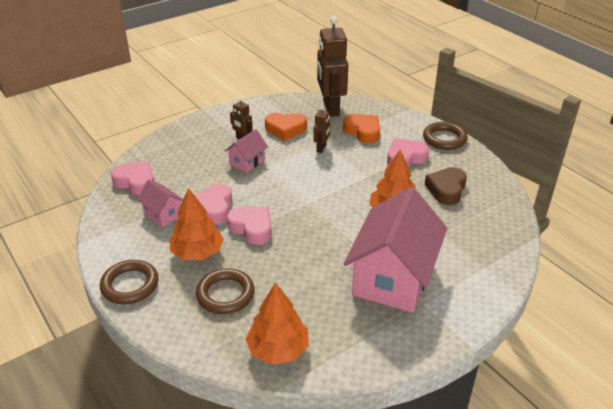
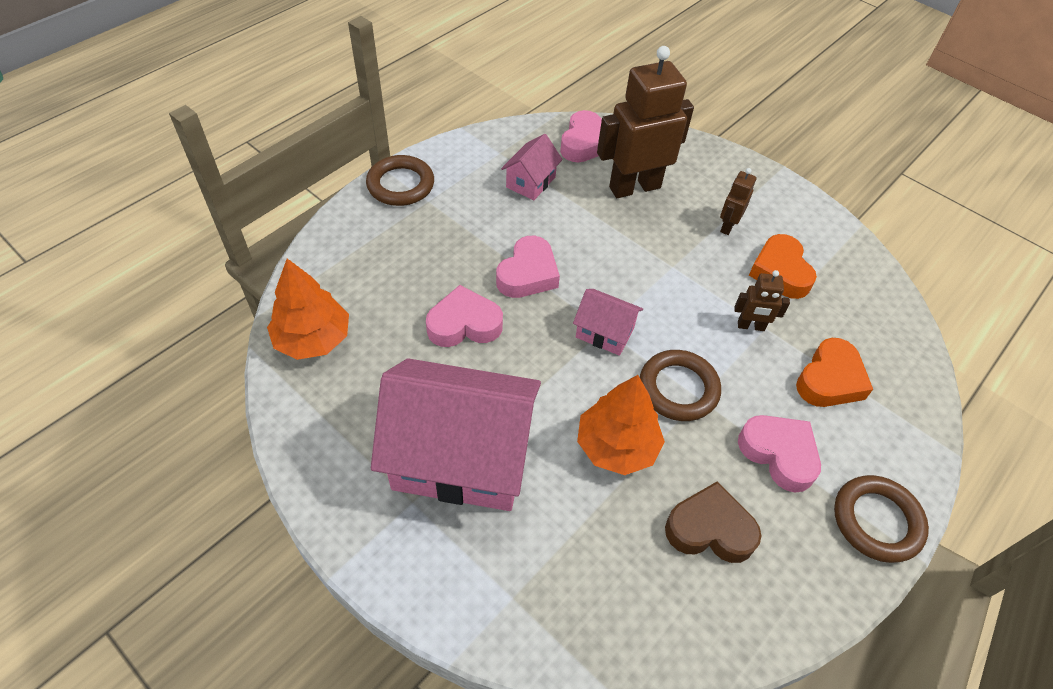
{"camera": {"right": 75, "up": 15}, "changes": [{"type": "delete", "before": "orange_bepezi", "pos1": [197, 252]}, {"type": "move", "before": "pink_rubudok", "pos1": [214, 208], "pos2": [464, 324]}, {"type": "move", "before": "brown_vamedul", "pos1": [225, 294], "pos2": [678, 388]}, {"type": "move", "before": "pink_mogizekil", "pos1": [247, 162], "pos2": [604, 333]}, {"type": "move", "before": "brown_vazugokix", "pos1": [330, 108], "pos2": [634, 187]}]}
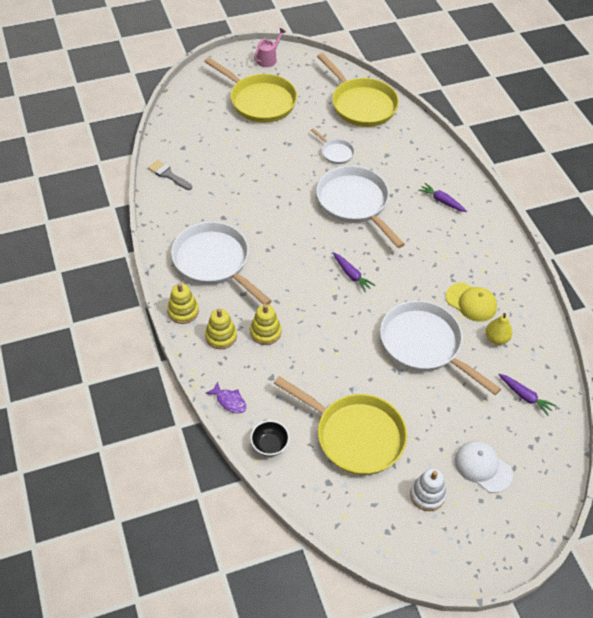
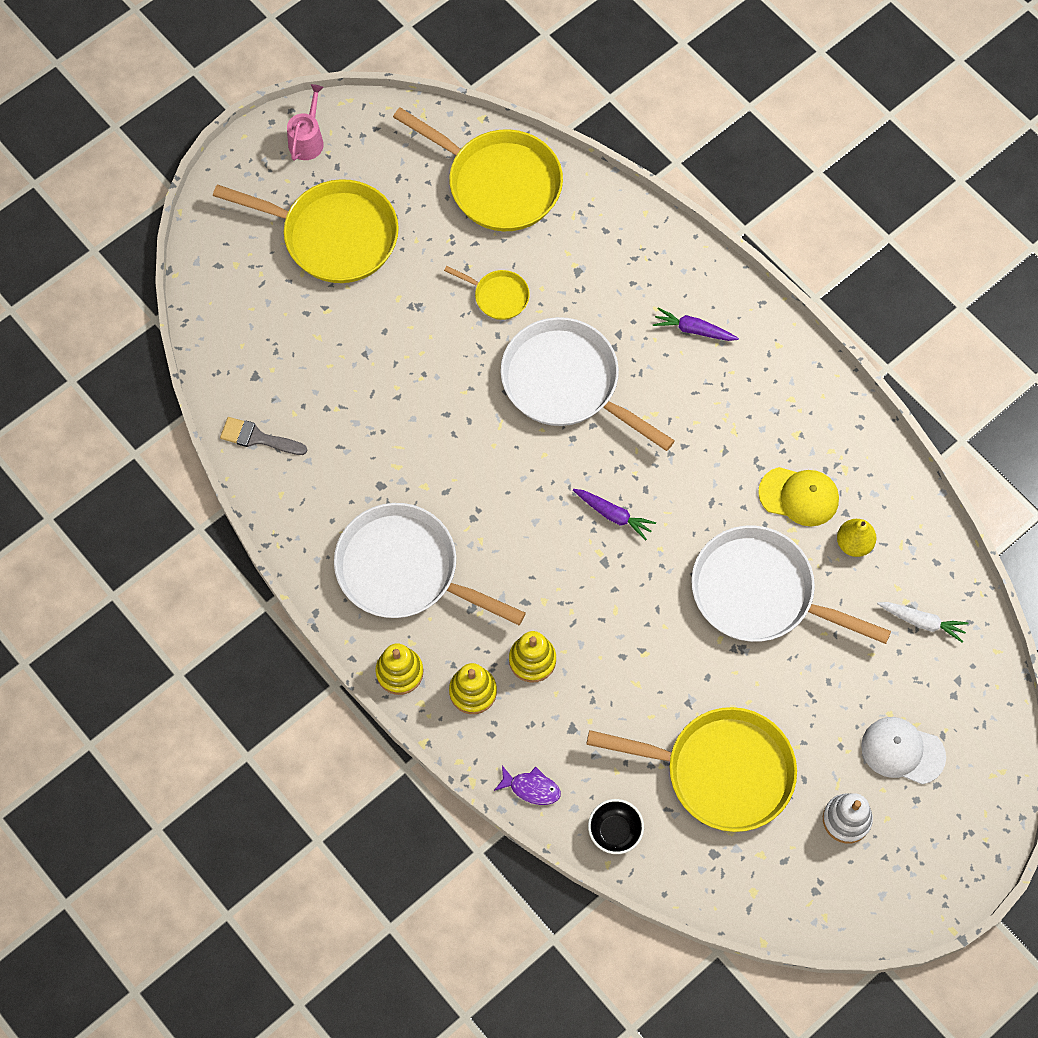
{"camera": {"right": -20, "up": 15}, "changes": [{"type": "recolor", "before": "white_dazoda", "after": "yellow_dazoda", "pos1": [335, 152], "pos2": [498, 296]}, {"type": "recolor", "before": "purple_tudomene", "after": "white_tudomene", "pos1": [525, 396], "pos2": [922, 622]}]}
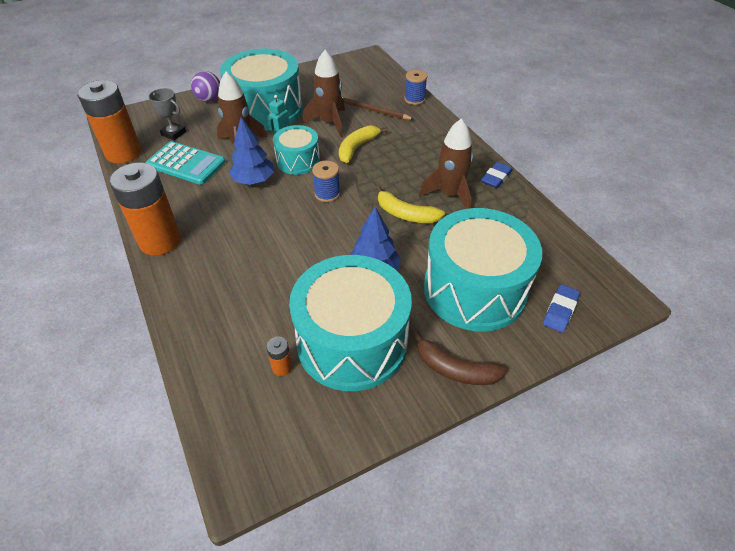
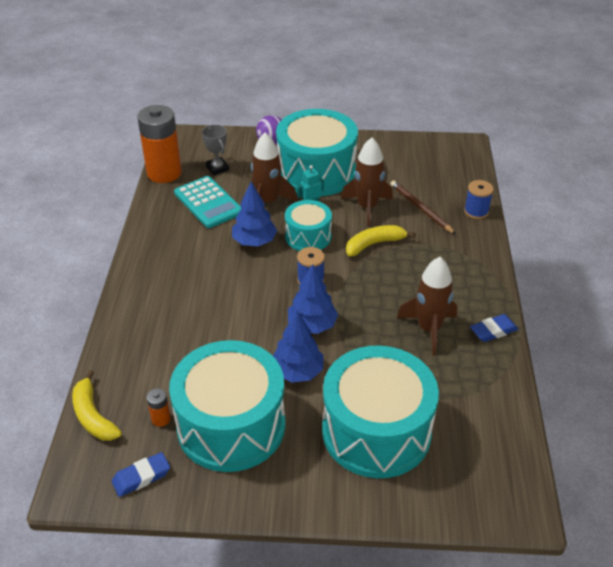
{"camera": {"right": 30, "up": -5}, "changes": [{"type": "delete", "before": "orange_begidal", "pos1": [160, 241]}, {"type": "move", "before": "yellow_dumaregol", "pos1": [405, 214], "pos2": [93, 416]}, {"type": "delete", "before": "brown_dumaregol", "pos1": [455, 369]}, {"type": "move", "before": "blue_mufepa", "pos1": [560, 310], "pos2": [141, 477]}, {"type": "insert", "after": "blue_bepezi", "pos2": [312, 325]}]}
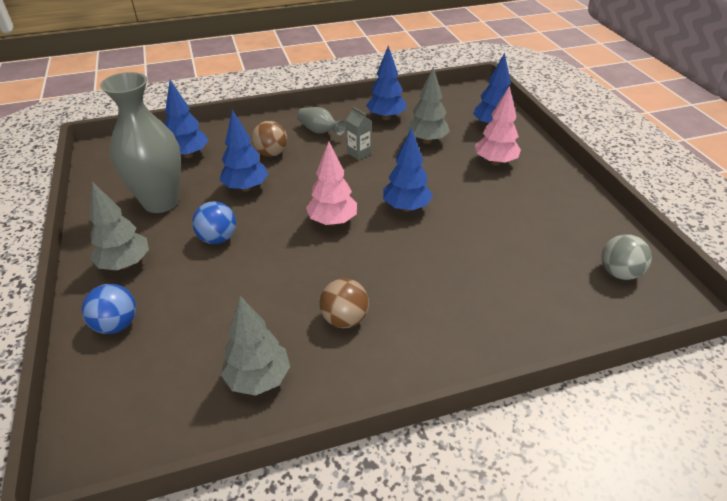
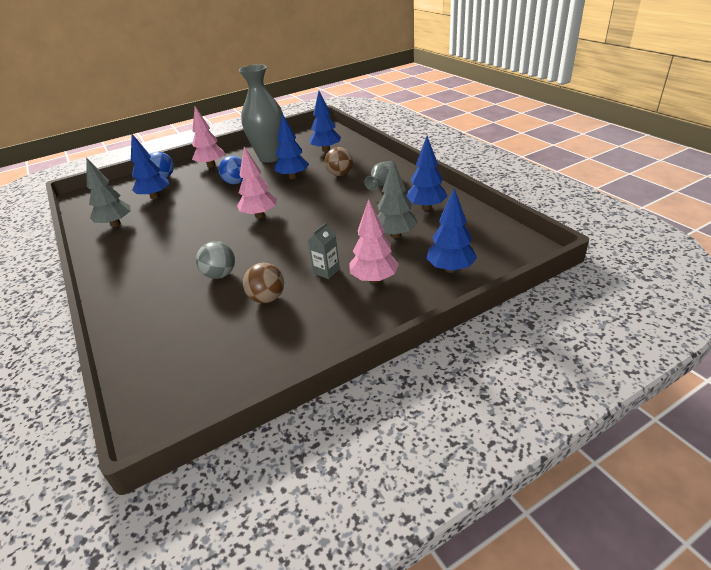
{"camera": {"right": 80, "up": -5}, "changes": [{"type": "recolor", "before": "grey_bepezi", "after": "pink_bepezi", "pos1": [125, 264], "pos2": [211, 165]}, {"type": "move", "before": "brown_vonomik", "pos1": [344, 319], "pos2": [267, 298]}, {"type": "move", "before": "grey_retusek", "pos1": [359, 153], "pos2": [326, 271]}, {"type": "move", "before": "blue_bepezi", "pos1": [406, 207], "pos2": [155, 197]}, {"type": "move", "before": "grey_vonomik", "pos1": [619, 273], "pos2": [220, 275]}]}
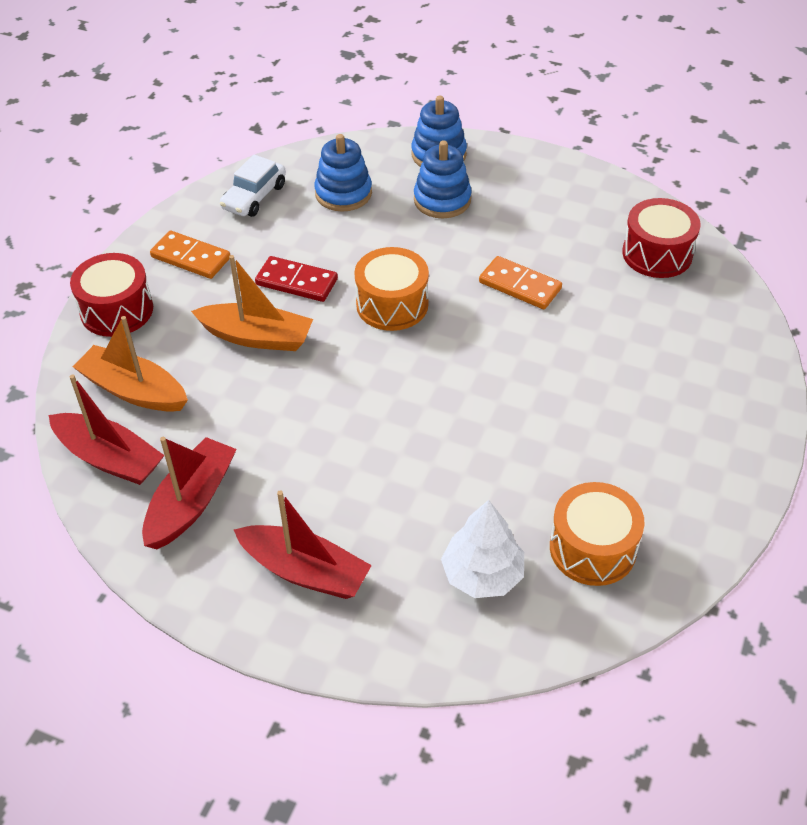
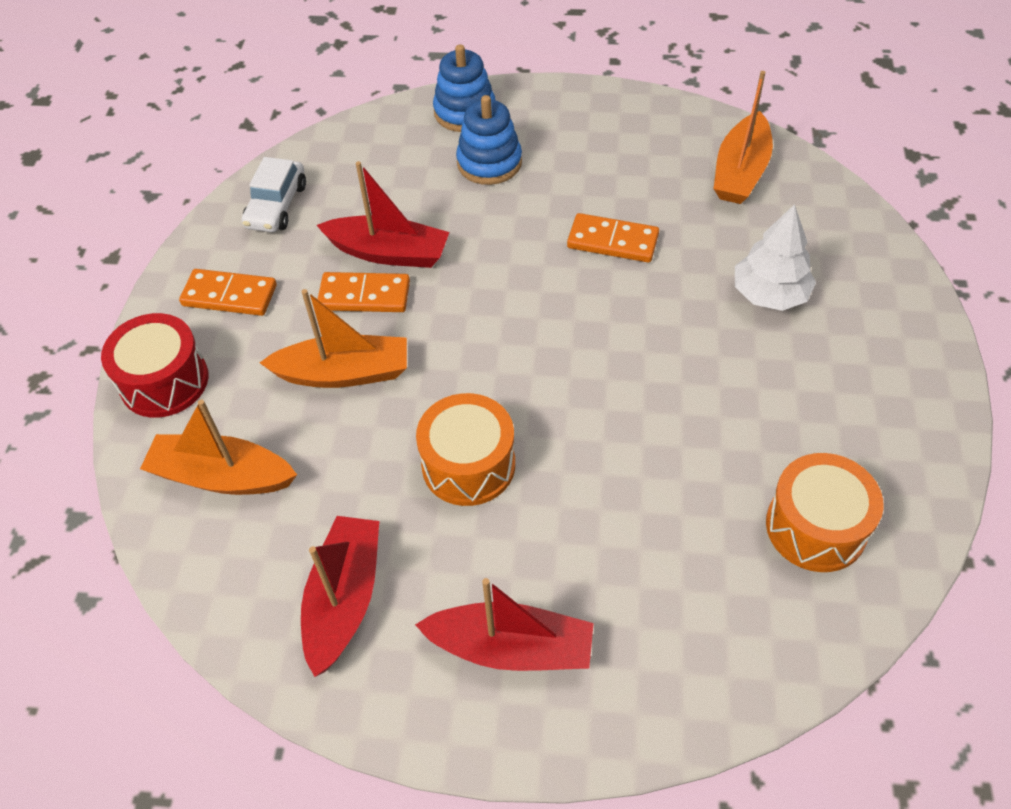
{"camera": {"right": -15, "up": 5}, "changes": [{"type": "move", "before": "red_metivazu", "pos1": [109, 458], "pos2": [389, 253]}, {"type": "recolor", "before": "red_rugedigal", "after": "orange_rugedigal", "pos1": [297, 282], "pos2": [364, 295]}, {"type": "delete", "before": "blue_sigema", "pos1": [343, 193]}, {"type": "move", "before": "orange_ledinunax", "pos1": [392, 304], "pos2": [468, 465]}, {"type": "move", "before": "white_bepezi", "pos1": [482, 574], "pos2": [769, 294]}, {"type": "replace", "before": "red_ledinunax", "after": "orange_metivazu", "pos1": [657, 254], "pos2": [740, 172]}]}
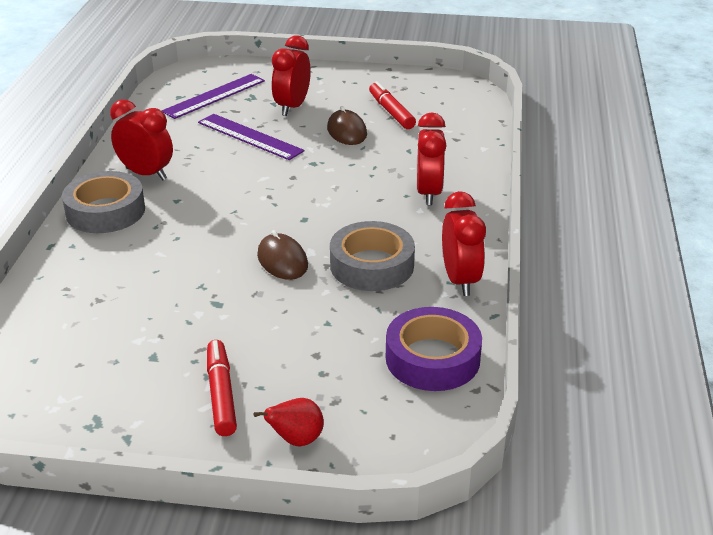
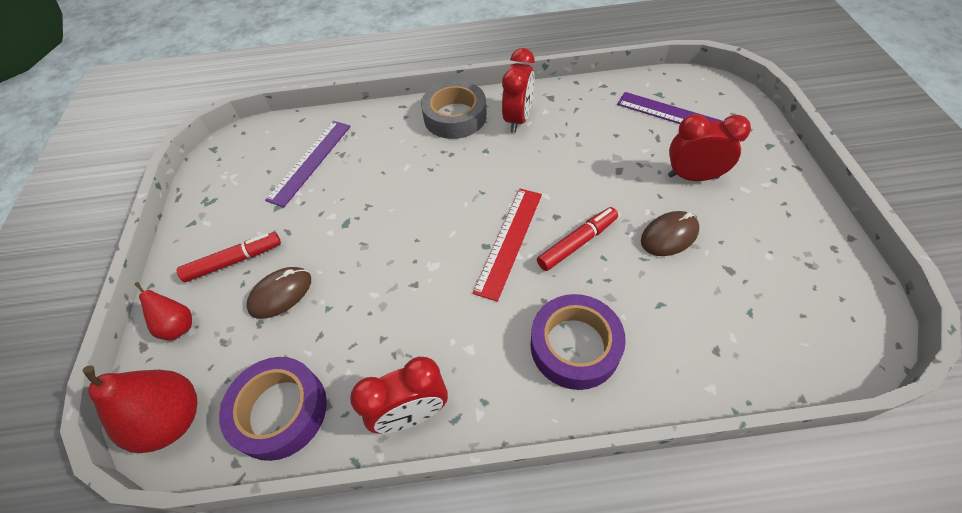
{"camera": {"right": 80, "up": 20}, "changes": [{"type": "move", "before": "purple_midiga", "pos1": [249, 137], "pos2": [310, 161]}, {"type": "move", "before": "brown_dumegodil", "pos1": [282, 260], "pos2": [281, 294]}, {"type": "delete", "before": "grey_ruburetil", "pos1": [372, 265]}, {"type": "move", "before": "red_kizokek", "pos1": [391, 112], "pos2": [577, 243]}, {"type": "replace", "before": "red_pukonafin", "after": "purple_ruburetil", "pos1": [429, 193], "pos2": [574, 346]}, {"type": "insert", "after": "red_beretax", "pos2": [173, 420]}, {"type": "insert", "after": "red_midiga", "pos2": [509, 241]}]}
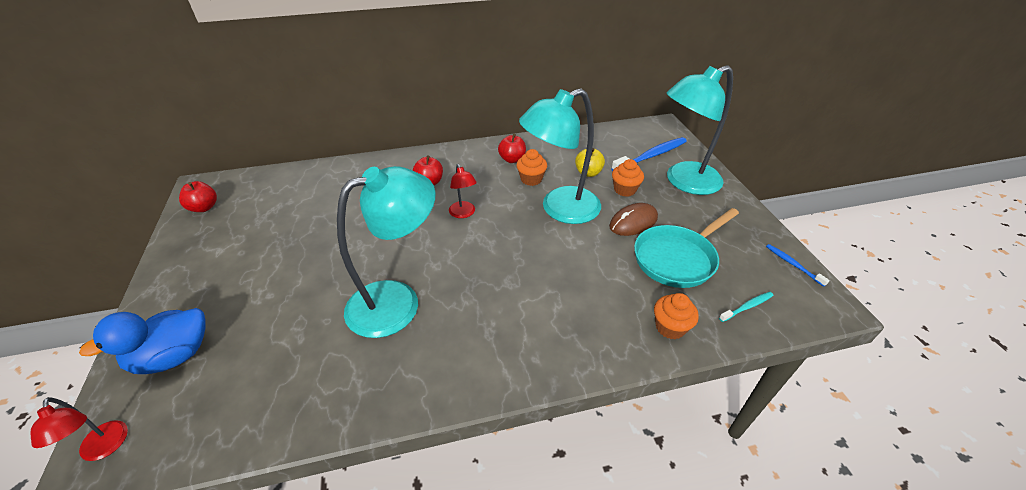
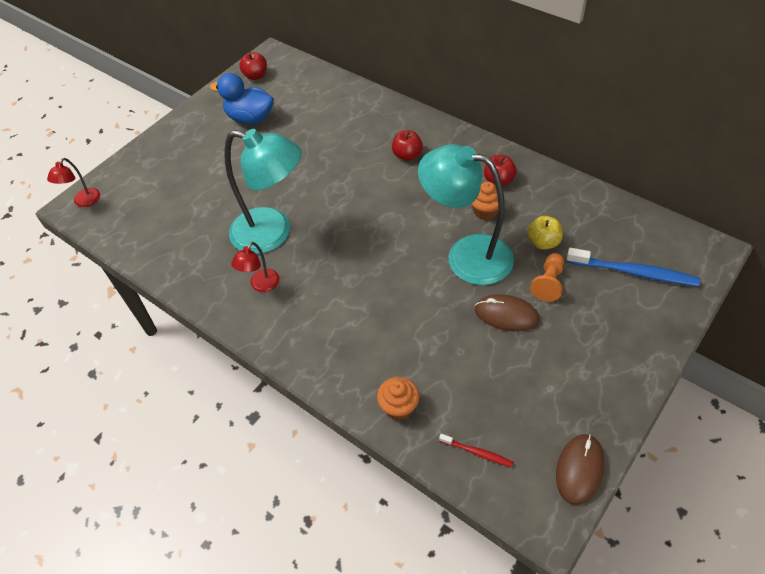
{"camera": {"right": 55, "up": 10}, "changes": [{"type": "move", "before": "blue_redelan", "pos1": [173, 356], "pos2": [250, 118]}, {"type": "move", "before": "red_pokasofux", "pos1": [463, 213], "pos2": [261, 285]}, {"type": "replace", "before": "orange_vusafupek", "after": "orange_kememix", "pos1": [624, 190], "pos2": [548, 283]}, {"type": "delete", "before": "turquoise_dazoda", "pos1": [677, 258]}, {"type": "delete", "before": "turquoise_pokasofux", "pos1": [684, 182]}, {"type": "recolor", "before": "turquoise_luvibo", "after": "red_luvibo", "pos1": [747, 307], "pos2": [477, 452]}, {"type": "replace", "before": "blue_luvibo", "after": "brown_dumegodil", "pos1": [793, 265], "pos2": [579, 469]}]}
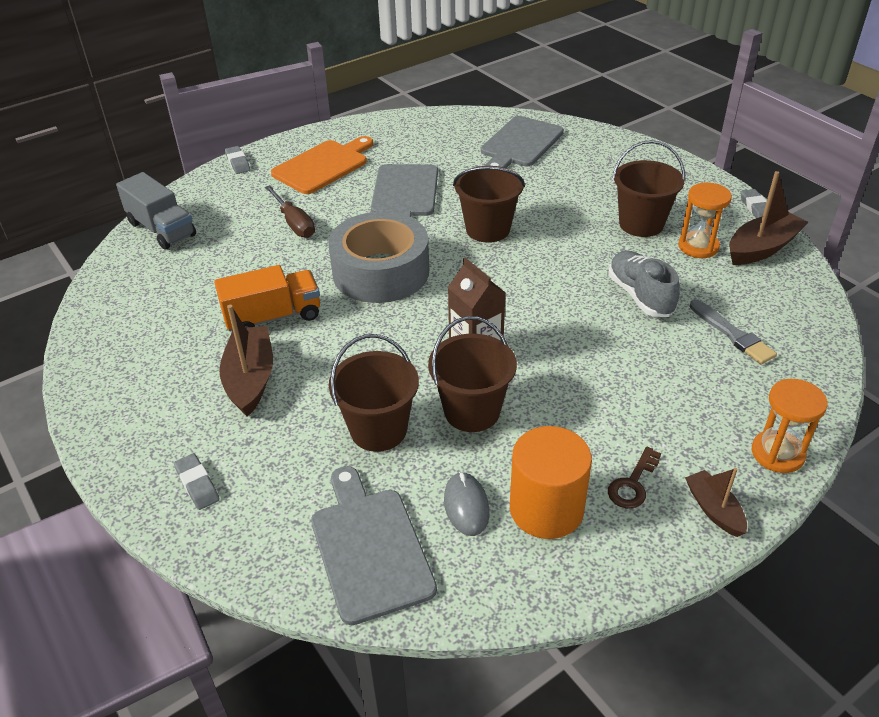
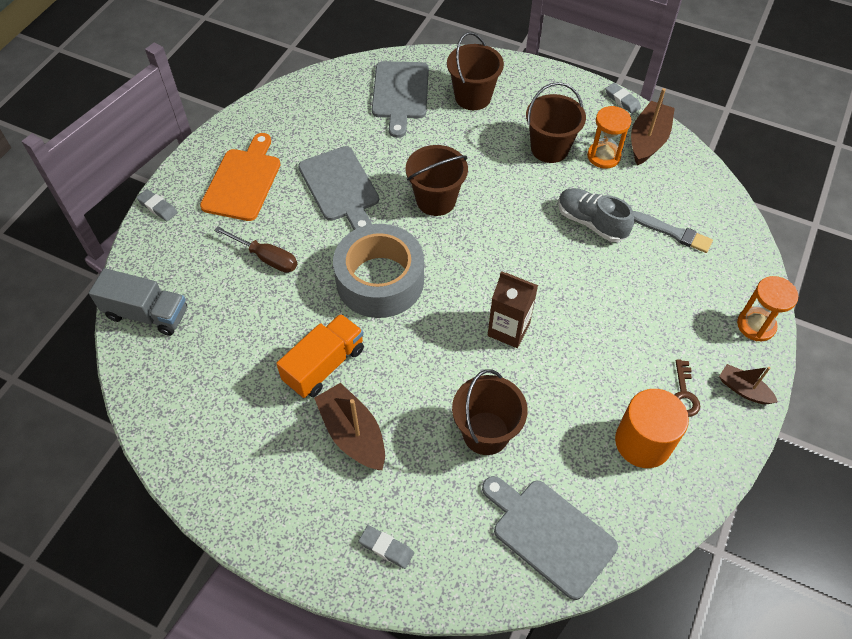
{"camera": {"right": -30, "up": 15}, "changes": [{"type": "move", "before": "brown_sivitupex", "pos1": [472, 411], "pos2": [473, 97]}, {"type": "delete", "before": "grey_dumegodil", "pos1": [466, 506]}]}
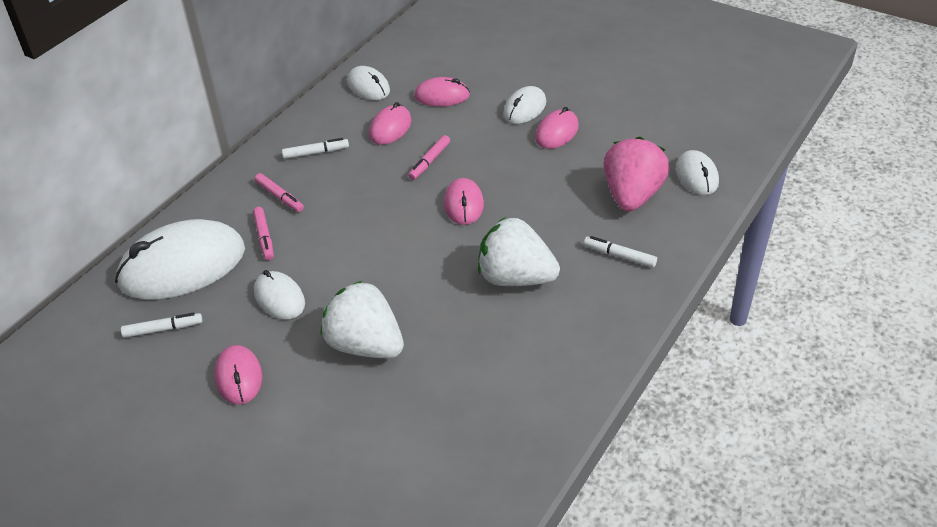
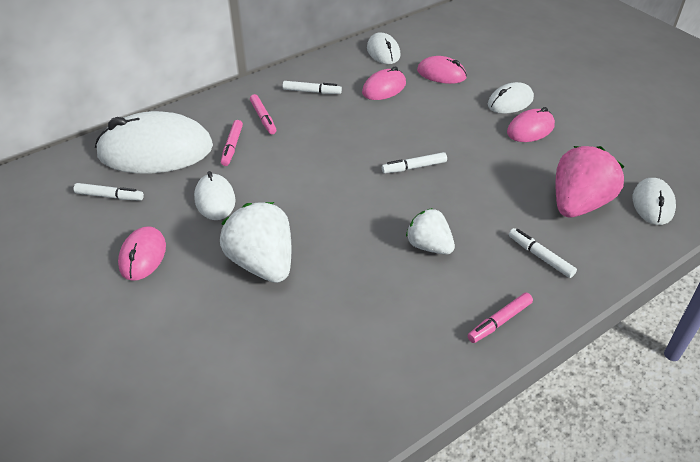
{"camera": {"right": 20, "up": 0}, "changes": [{"type": "move", "before": "pink_kizokek", "pos1": [430, 161], "pos2": [500, 321]}, {"type": "replace", "before": "pink_dumegodil", "after": "white_kizokek", "pos1": [463, 204], "pos2": [414, 167]}, {"type": "resize", "before": "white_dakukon", "pos1": [515, 278], "pos2": [429, 246], "scale": 0.62}]}
